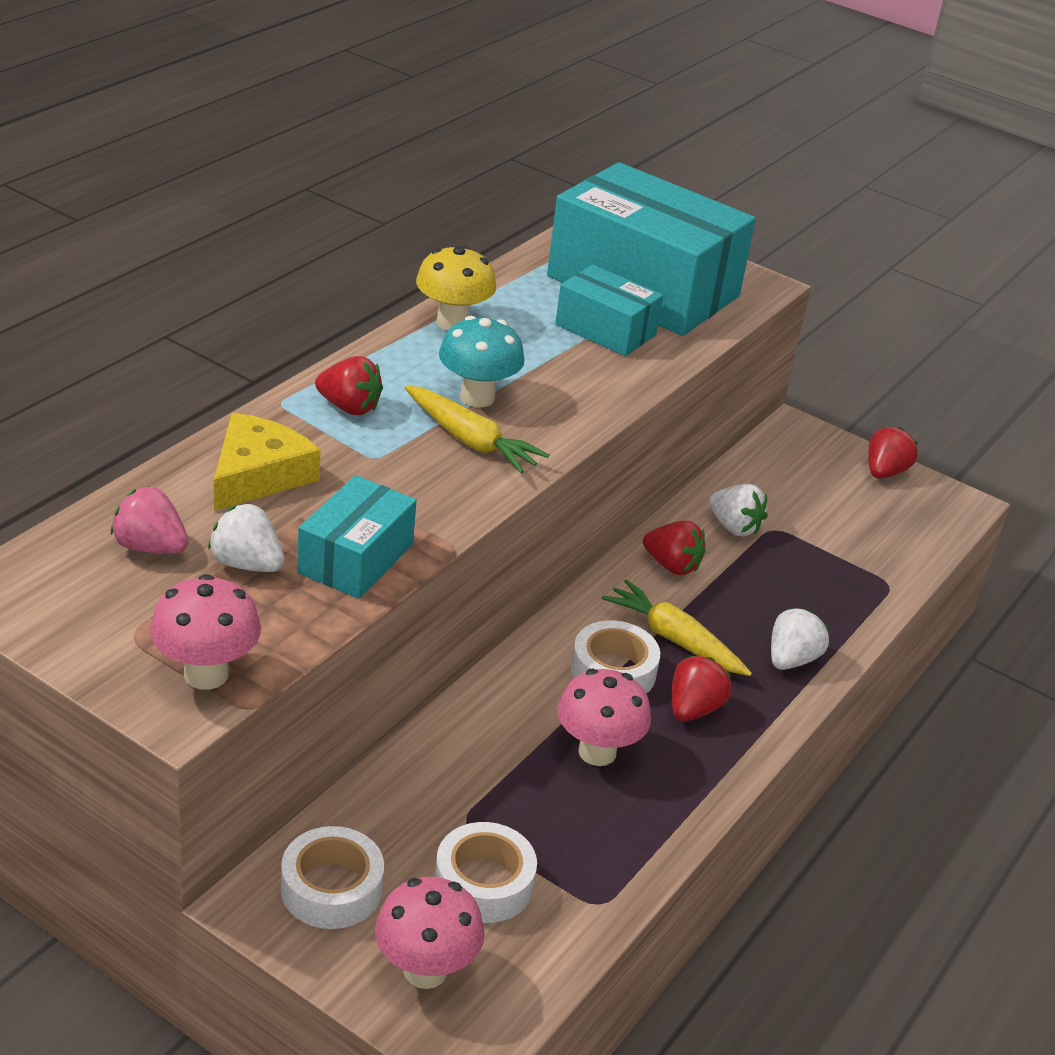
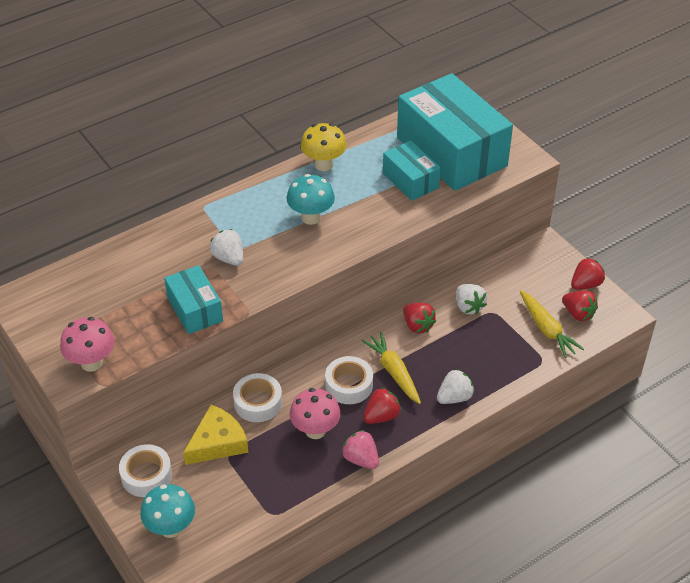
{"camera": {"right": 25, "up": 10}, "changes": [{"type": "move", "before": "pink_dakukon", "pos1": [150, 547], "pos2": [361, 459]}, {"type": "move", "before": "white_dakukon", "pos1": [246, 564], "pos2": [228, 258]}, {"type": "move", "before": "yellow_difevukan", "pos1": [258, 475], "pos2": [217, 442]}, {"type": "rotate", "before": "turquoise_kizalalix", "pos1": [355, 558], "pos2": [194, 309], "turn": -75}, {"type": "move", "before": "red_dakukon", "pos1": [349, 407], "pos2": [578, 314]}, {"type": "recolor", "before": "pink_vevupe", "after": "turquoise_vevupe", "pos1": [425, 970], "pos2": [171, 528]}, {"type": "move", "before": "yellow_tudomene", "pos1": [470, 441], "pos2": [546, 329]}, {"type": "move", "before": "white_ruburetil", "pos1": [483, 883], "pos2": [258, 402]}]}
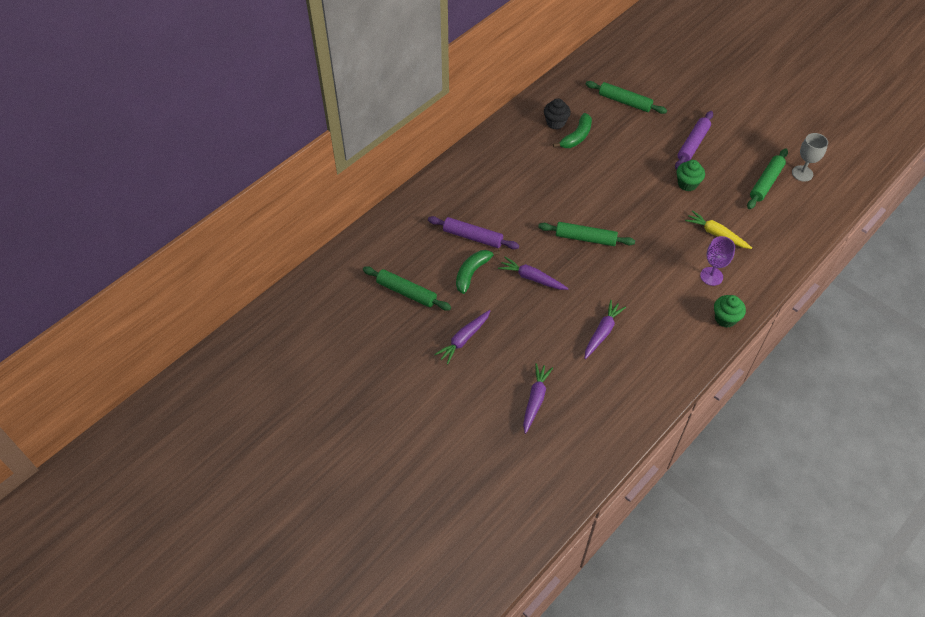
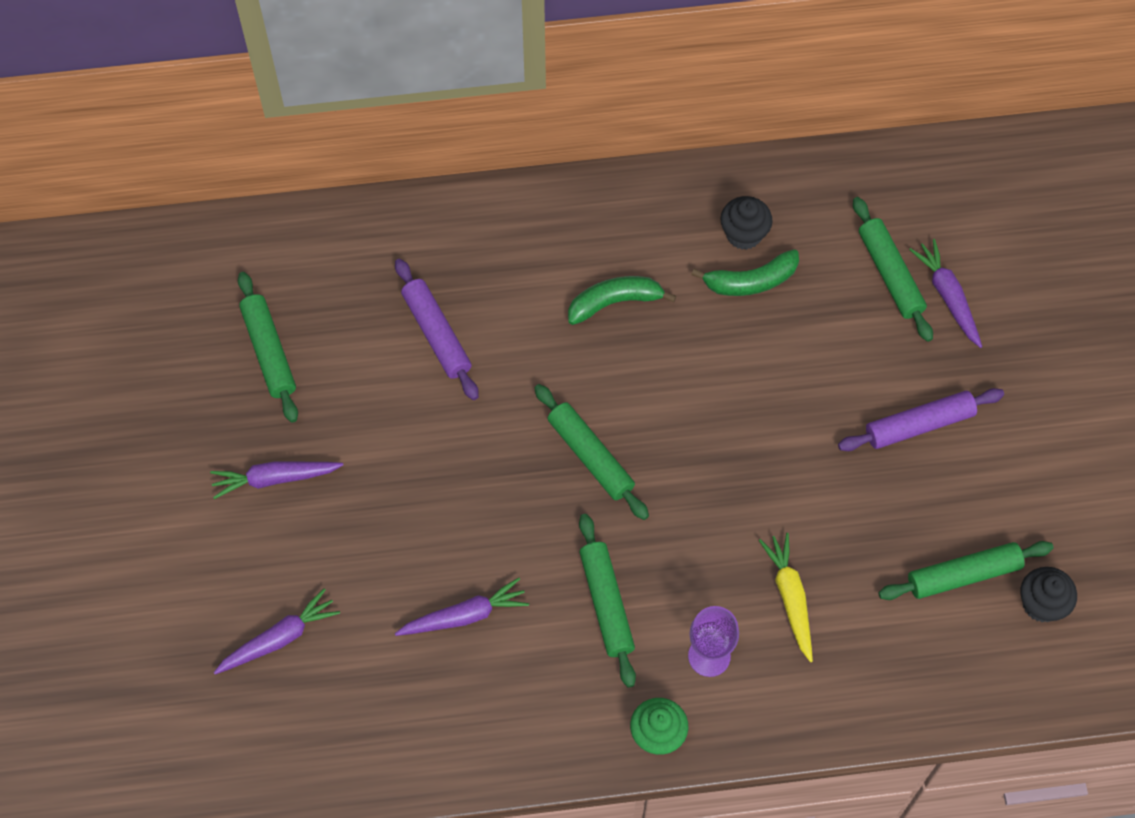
{"camera": {"right": 40, "up": 10}, "changes": [{"type": "move", "before": "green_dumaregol", "pos1": [472, 273], "pos2": [615, 302]}, {"type": "move", "before": "purple_tudomene", "pos1": [532, 278], "pos2": [947, 296]}, {"type": "delete", "before": "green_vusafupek", "pos1": [687, 184]}, {"type": "replace", "before": "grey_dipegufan", "after": "black_vusafupek", "pos1": [802, 173], "pos2": [1041, 604]}, {"type": "insert", "after": "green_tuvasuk", "pos2": [606, 603]}]}
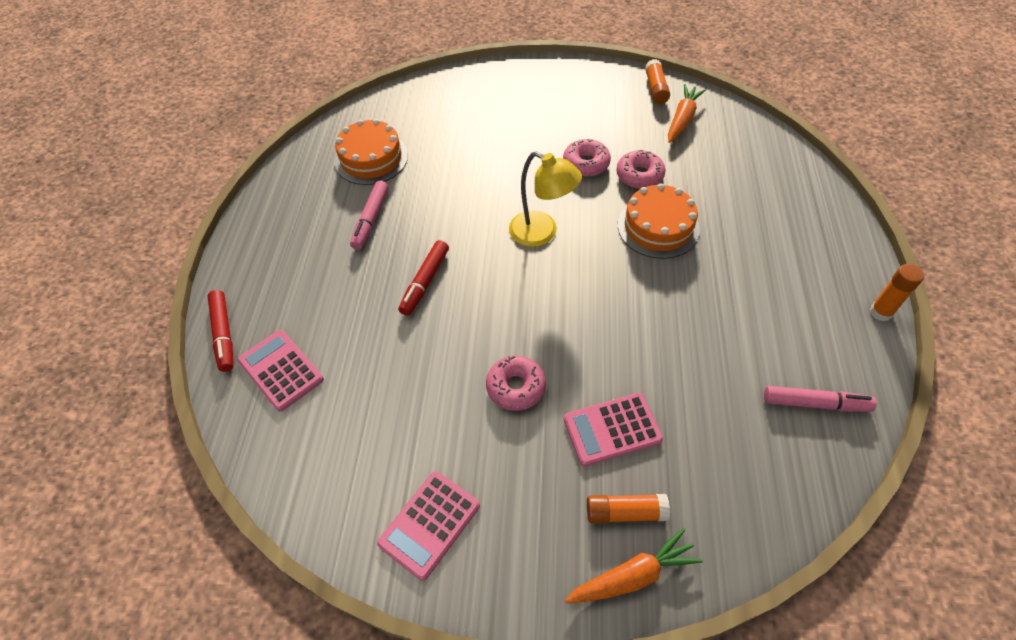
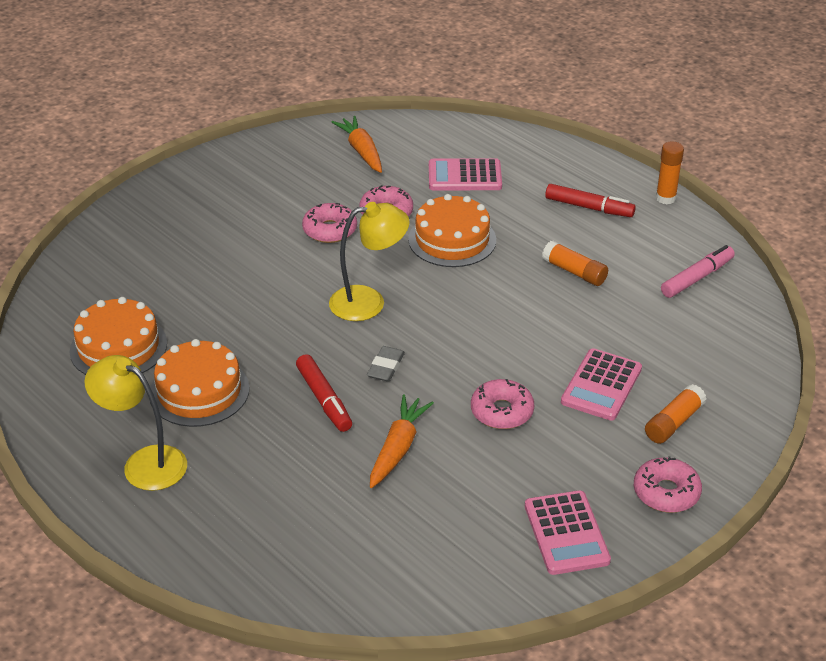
{"camera": {"right": -50, "up": -15}, "changes": [{"type": "move", "before": "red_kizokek", "pos1": [224, 334], "pos2": [589, 207]}, {"type": "move", "before": "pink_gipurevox", "pos1": [281, 370], "pos2": [464, 176]}, {"type": "replace", "before": "pink_kizokek", "after": "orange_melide", "pos1": [371, 219], "pos2": [199, 391]}, {"type": "move", "before": "orange_tudomene", "pos1": [632, 576], "pos2": [397, 448]}, {"type": "move", "before": "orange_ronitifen", "pos1": [655, 88], "pos2": [574, 272]}, {"type": "insert", "after": "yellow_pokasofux", "pos2": [144, 463]}, {"type": "insert", "after": "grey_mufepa", "pos2": [386, 367]}, {"type": "insert", "after": "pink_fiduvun", "pos2": [666, 492]}]}
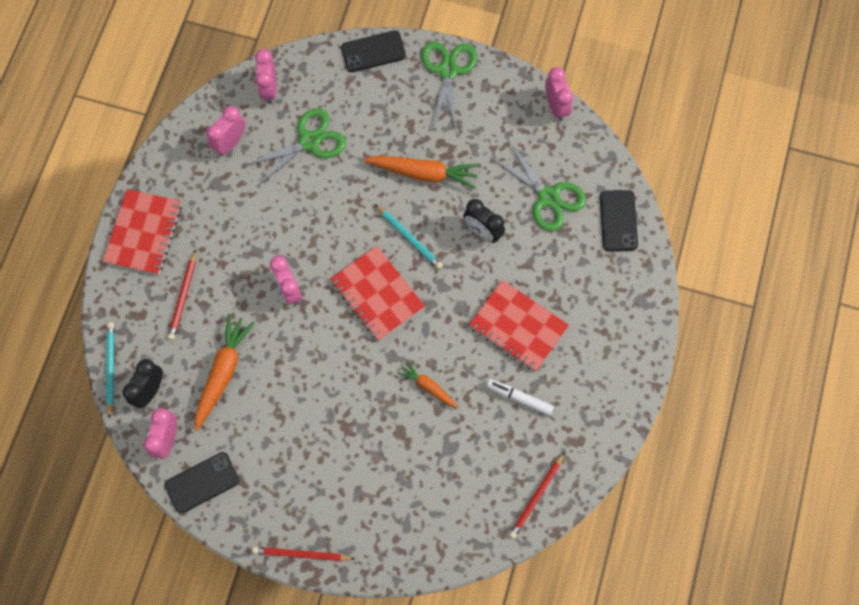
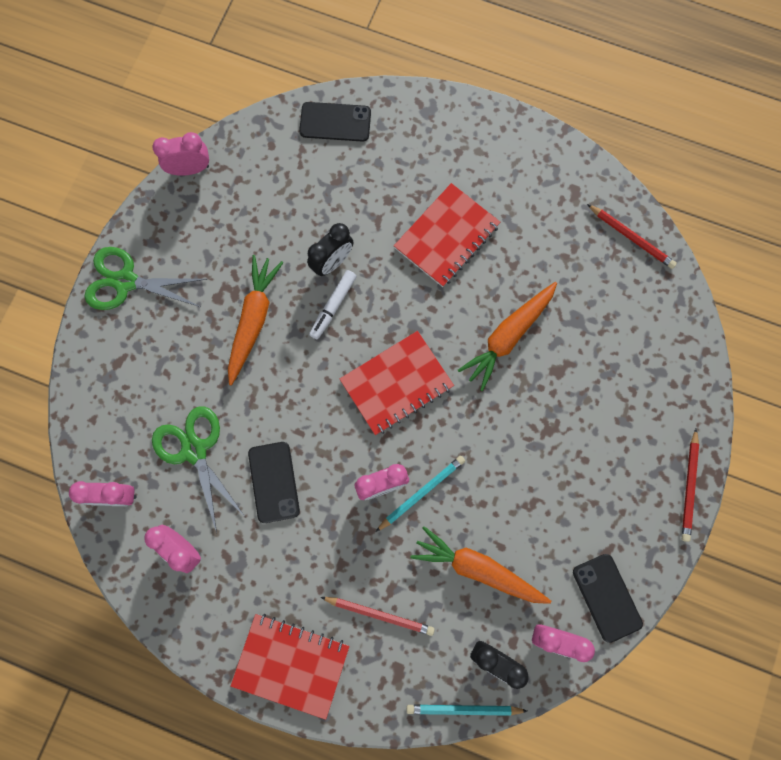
{"camera": {"right": -85, "up": 5}, "changes": [{"type": "move", "before": "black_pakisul", "pos1": [373, 51], "pos2": [273, 482]}, {"type": "move", "before": "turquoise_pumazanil", "pos1": [409, 238], "pos2": [421, 492]}, {"type": "resize", "before": "orange_tudomene", "pos1": [428, 387], "pos2": [508, 336], "scale": 1.76}, {"type": "move", "before": "white_kizokek", "pos1": [519, 398], "pos2": [333, 306]}, {"type": "delete", "before": "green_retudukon", "pos1": [548, 197]}]}
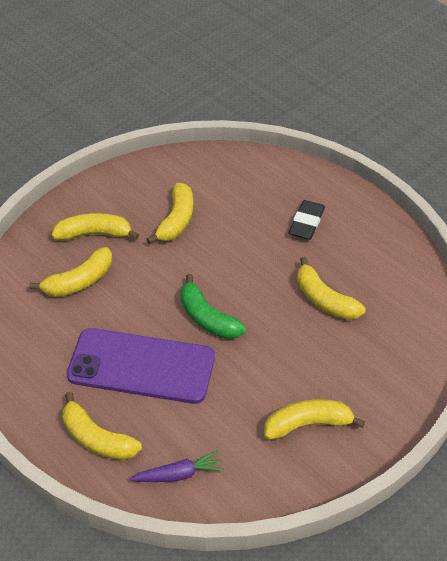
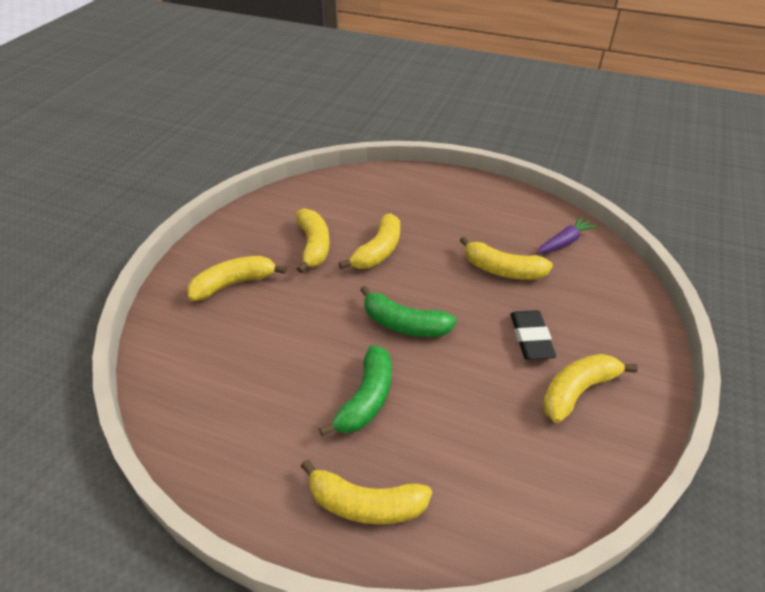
{"camera": {"right": -25, "up": -5}, "changes": [{"type": "move", "before": "yellow_dumaregol", "pos1": [79, 281], "pos2": [378, 251]}, {"type": "replace", "before": "purple_pakisul", "after": "green_dumaregol", "pos1": [141, 366], "pos2": [366, 399]}, {"type": "move", "before": "purple_tudomene", "pos1": [178, 474], "pos2": [564, 242]}, {"type": "move", "before": "black_mufepa", "pos1": [306, 223], "pos2": [531, 338]}]}
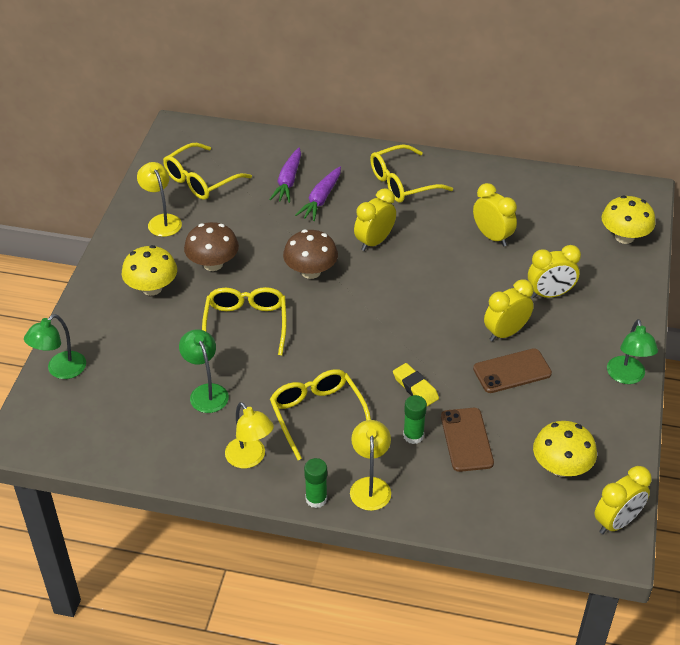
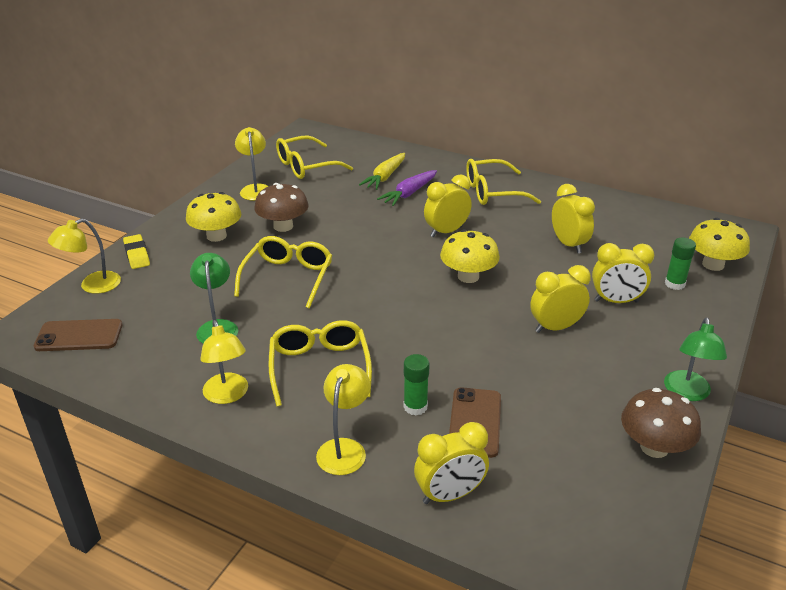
{"camera": {"right": 15, "up": -10}, "changes": [{"type": "recolor", "before": "green_pokasofux", "after": "yellow_pokasofux", "pos1": [60, 370], "pos2": [92, 286]}, {"type": "recolor", "before": "purple_tudomene", "after": "yellow_tudomene", "pos1": [288, 181], "pos2": [385, 177]}, {"type": "move", "before": "brown_vevupe", "pos1": [311, 271], "pos2": [654, 447]}, {"type": "move", "before": "green_ronitifen", "pos1": [316, 499], "pos2": [674, 284]}, {"type": "move", "before": "yellow_mufepa", "pos1": [415, 387], "pos2": [137, 255]}, {"type": "move", "before": "brown_pakisul", "pos1": [512, 371], "pos2": [79, 336]}, {"type": "move", "before": "yellow_vevupe", "pos1": [561, 467], "pos2": [468, 276]}, {"type": "move", "before": "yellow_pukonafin", "pos1": [617, 522], "pos2": [450, 495]}]}
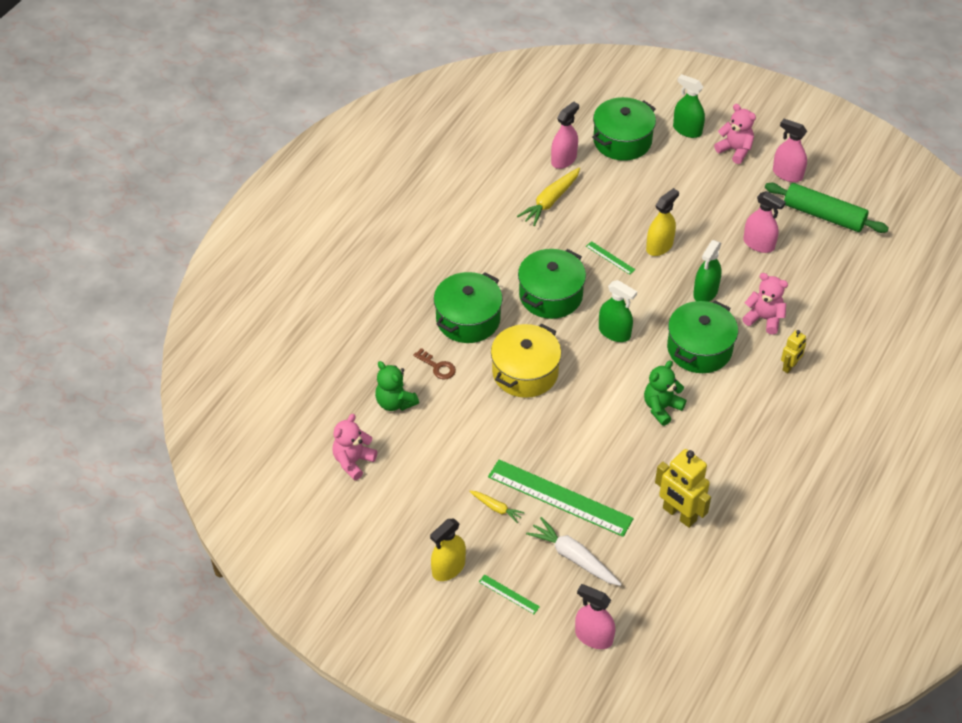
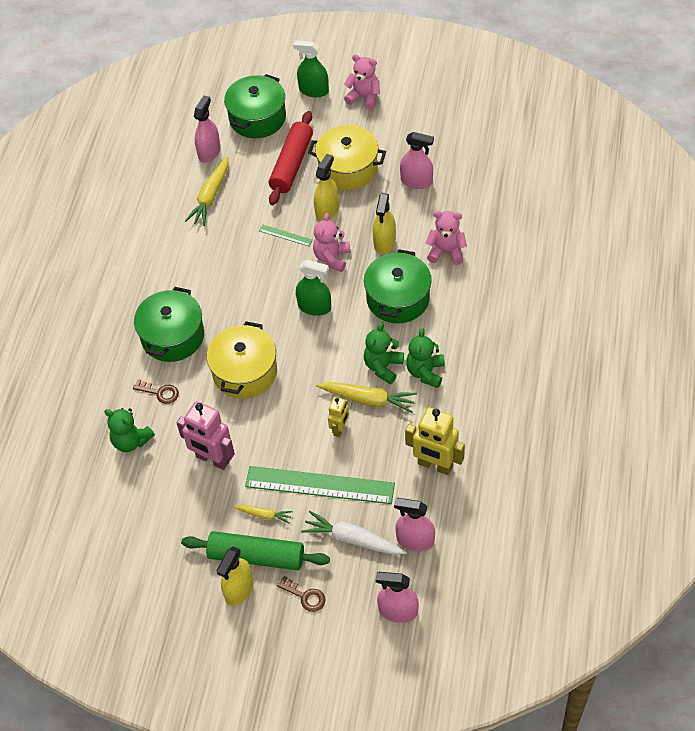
{"camera": {"right": -15, "up": 5}, "changes": [{"type": "move", "before": "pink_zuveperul", "pos1": [353, 461], "pos2": [332, 258]}, {"type": "replace", "before": "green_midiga", "after": "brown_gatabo", "pos1": [509, 594], "pos2": [305, 596]}, {"type": "delete", "before": "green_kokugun", "pos1": [550, 295]}, {"type": "recolor", "before": "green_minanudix", "after": "yellow_minanudix", "pos1": [705, 292], "pos2": [384, 242]}, {"type": "move", "before": "green_tuvasuk", "pos1": [823, 215], "pos2": [256, 557]}, {"type": "move", "before": "pink_minanudix", "pos1": [787, 174], "pos2": [415, 540]}, {"type": "move", "before": "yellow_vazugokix", "pos1": [790, 366], "pos2": [340, 429]}, {"type": "insert", "after": "pink_vazugokix", "pos2": [212, 459]}, {"type": "insert", "after": "red_tuvasuk", "pos2": [292, 164]}, {"type": "insert", "after": "yellow_kokugun", "pos2": [348, 169]}, {"type": "insert", "after": "yellow_tudomene", "pos2": [368, 399]}, {"type": "insert", "after": "green_zuveperul", "pos2": [425, 372]}]}
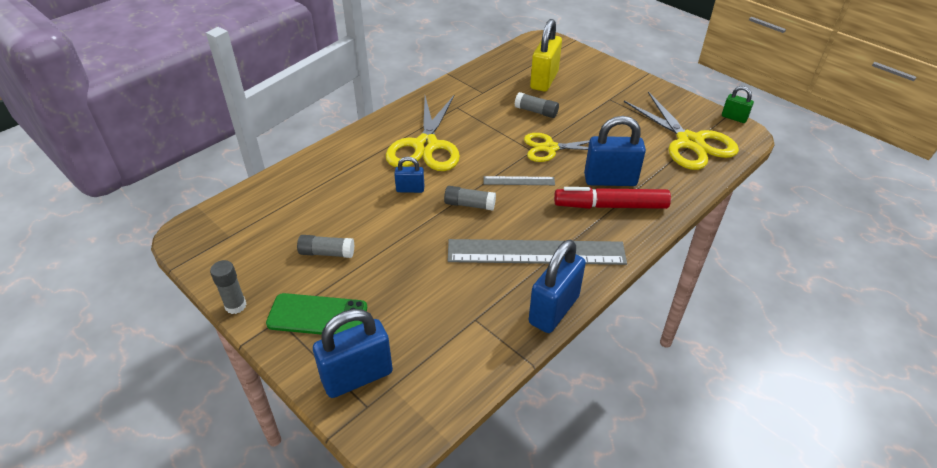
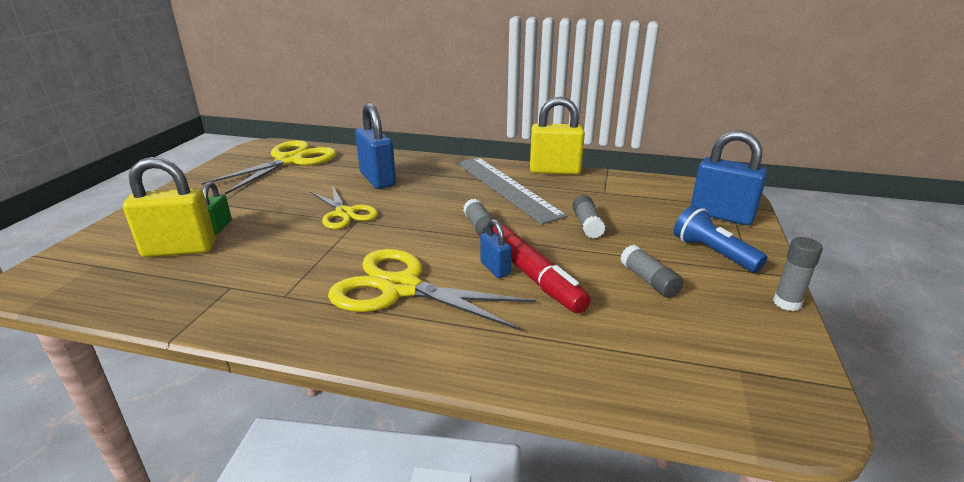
{"camera": {"right": -120, "up": -15}, "changes": [{"type": "replace", "before": "green_pakisul", "after": "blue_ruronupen", "pos1": [317, 315], "pos2": [713, 253]}, {"type": "rotate", "before": "yellow_retudukon", "pos1": [425, 146], "pos2": [401, 288], "turn": -135}, {"type": "delete", "before": "grey_midiga", "pos1": [519, 181]}, {"type": "move", "before": "grey_ronitifen", "pos1": [536, 111], "pos2": [587, 224]}, {"type": "recolor", "before": "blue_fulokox", "after": "yellow_fulokox", "pos1": [554, 310], "pos2": [555, 171]}, {"type": "move", "before": "red_kizokek", "pos1": [610, 206], "pos2": [533, 276]}, {"type": "move", "before": "green_fulokox", "pos1": [734, 118], "pos2": [219, 227]}]}
